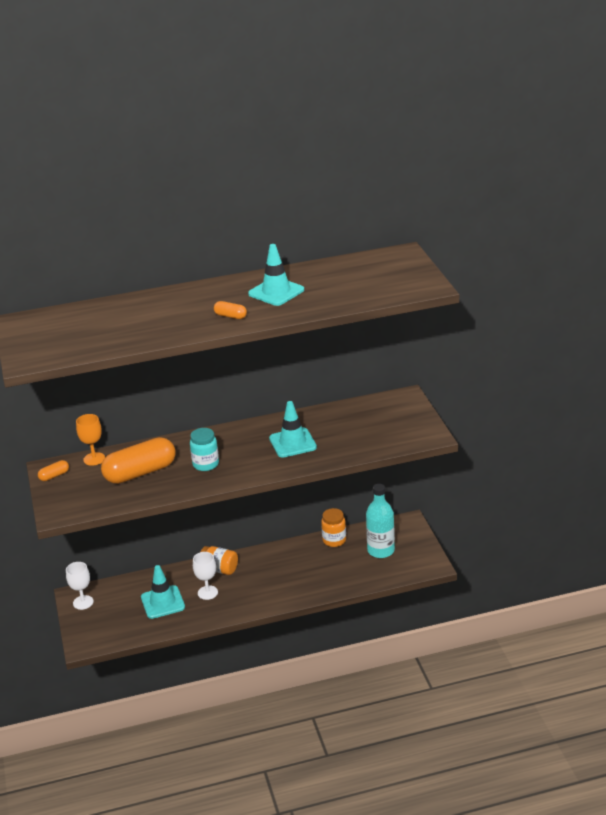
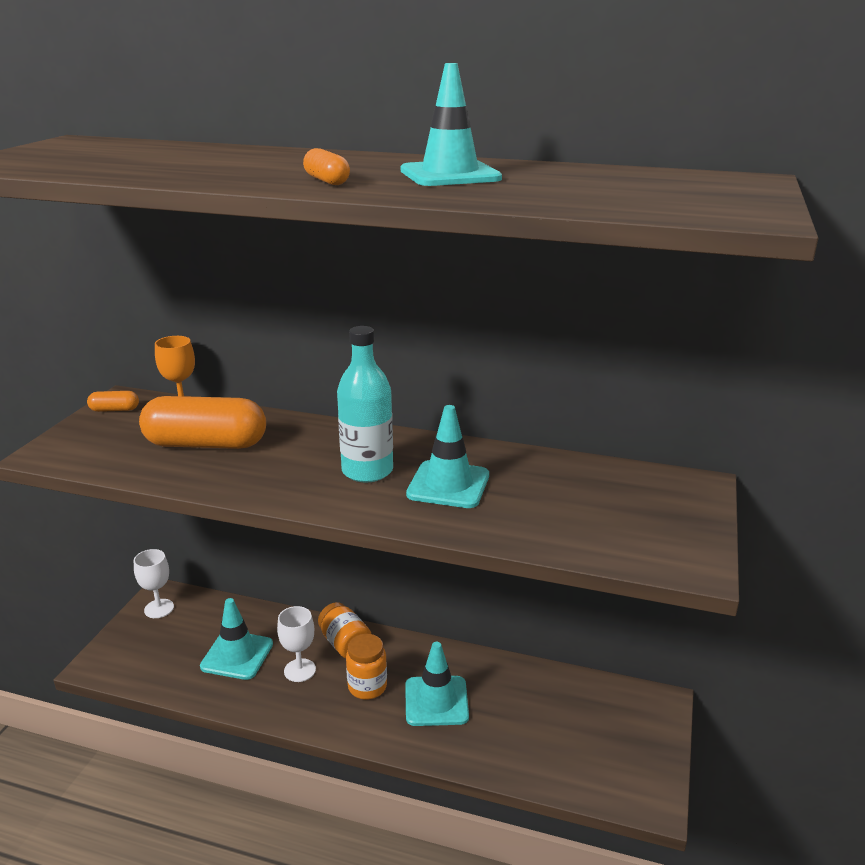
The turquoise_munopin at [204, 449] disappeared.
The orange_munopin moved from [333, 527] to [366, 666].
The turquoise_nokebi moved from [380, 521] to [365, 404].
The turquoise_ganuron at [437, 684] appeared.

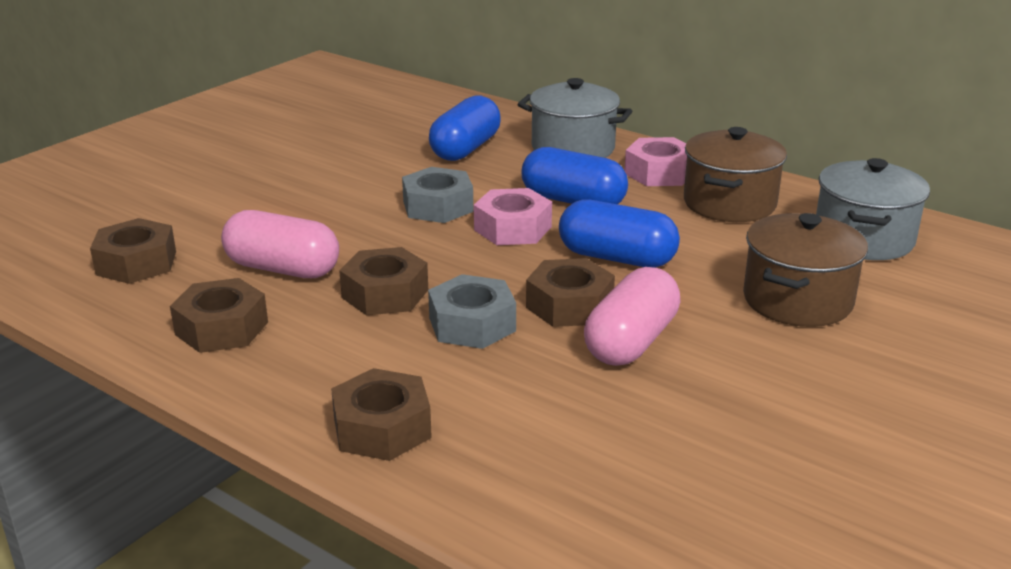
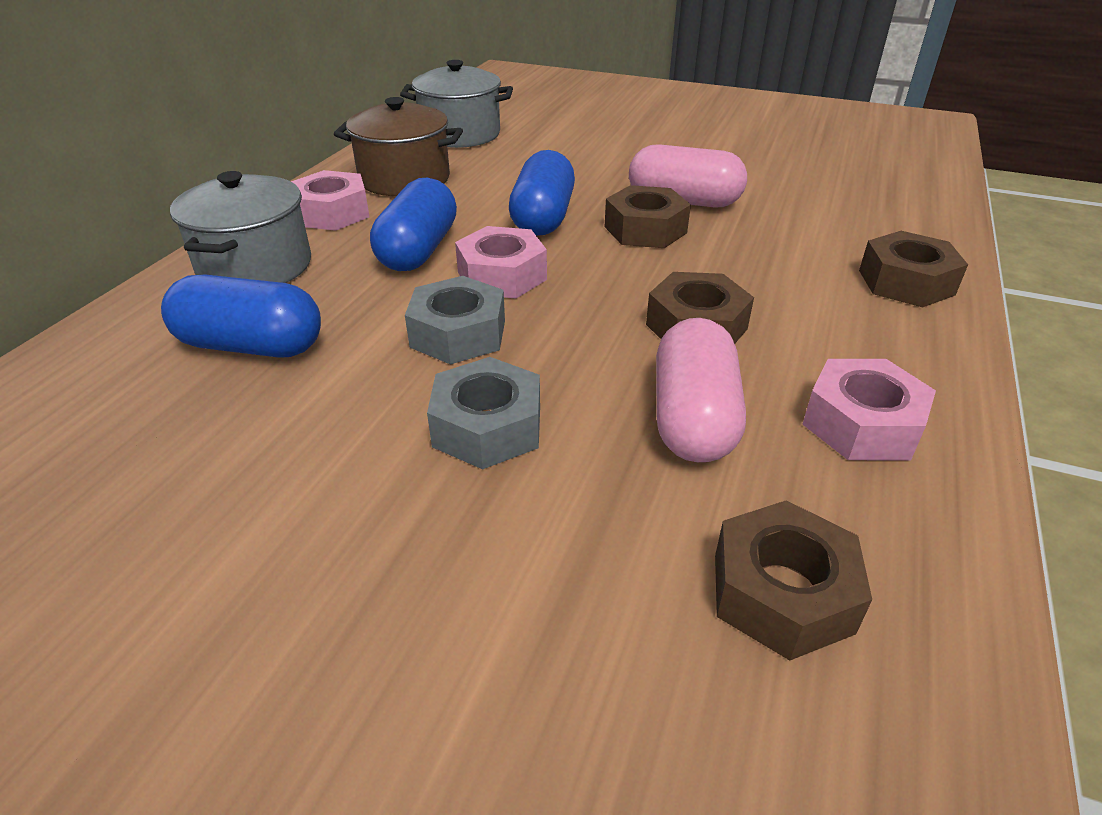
The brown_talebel at [219, 315] became the pink_talebel at [869, 409].
The grey_talebel moved from [472, 311] to [483, 413].
The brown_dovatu at [805, 270] disappeared.

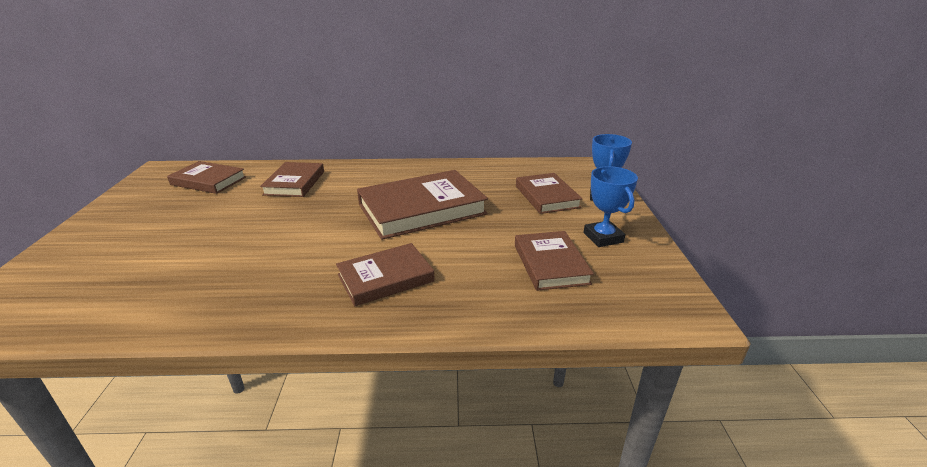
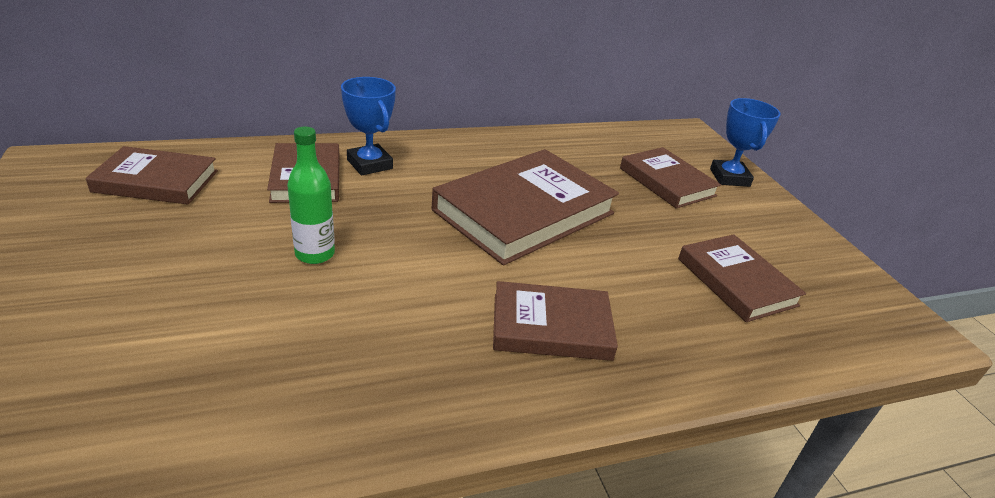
The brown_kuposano at [385, 274] turned 45 degrees clockwise.
The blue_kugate moved from [611, 206] to [368, 126].
The green_nokebi at [311, 195] appeared.

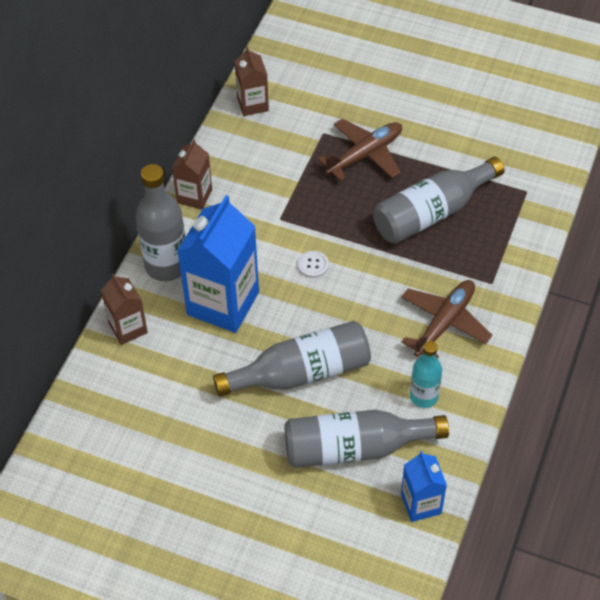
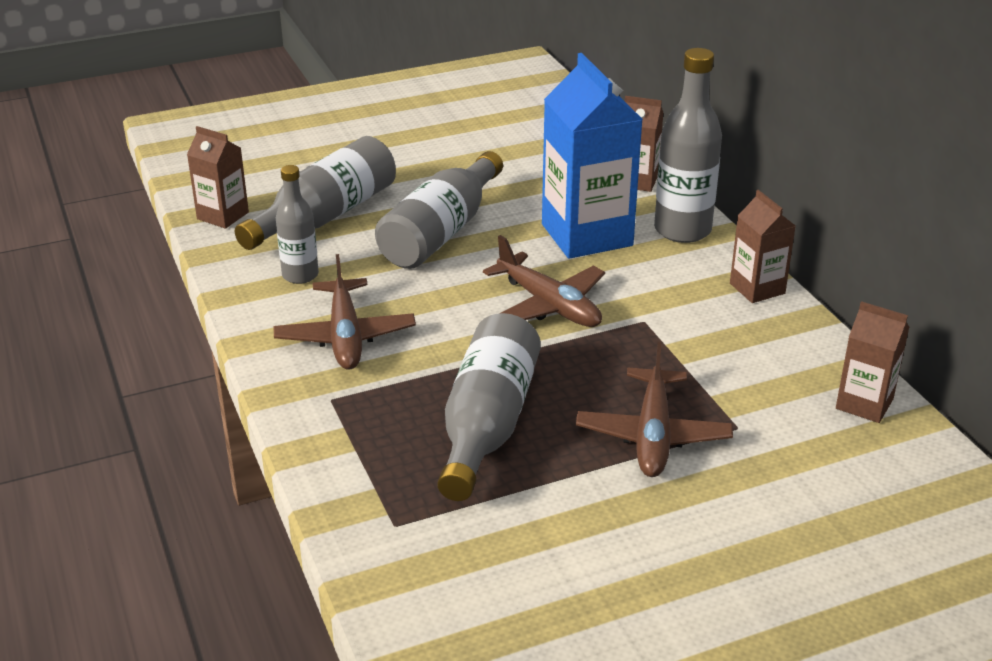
The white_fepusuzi at [313, 264] was replaced by the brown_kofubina at [544, 281].
The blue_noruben at [424, 486] became the brown_noruben at [218, 177].
The turquoise_nokebi at [426, 374] became the grey_nokebi at [297, 224].

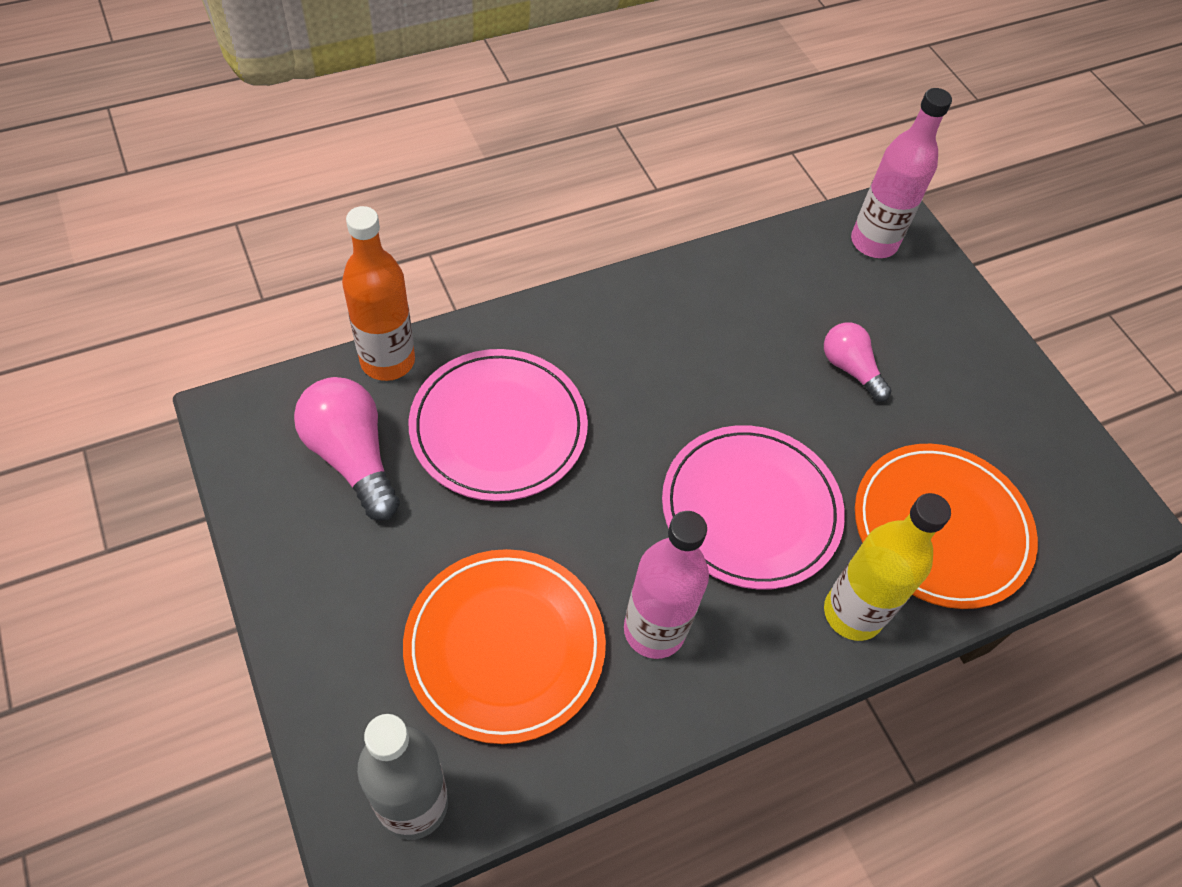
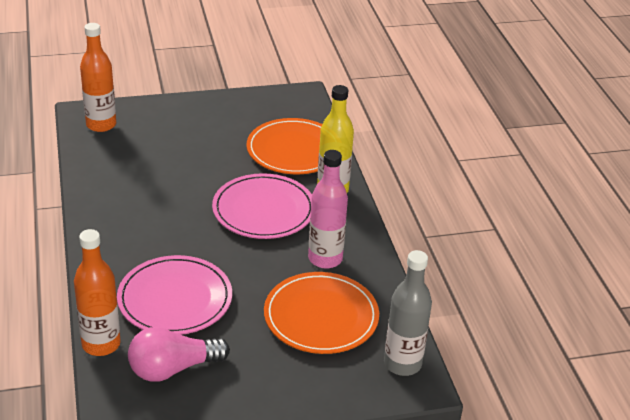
The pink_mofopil at [858, 362] disappeared.
The pink_nokebi at [901, 173] became the orange_nokebi at [98, 77].

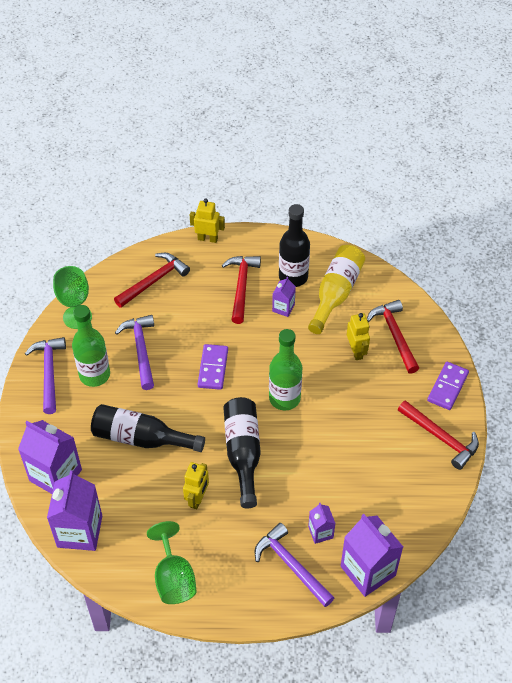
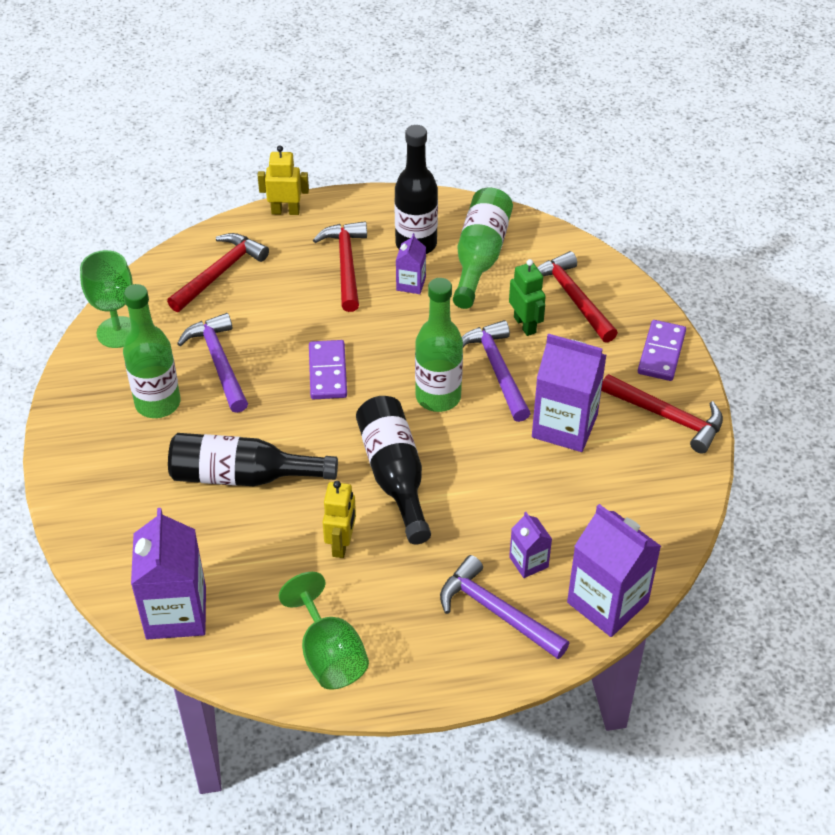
The purple_noruben moved from [50, 457] to [569, 393].
The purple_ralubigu moved from [45, 375] to [496, 371].
The yellow_nokebi at [336, 289] became the green_nokebi at [483, 248].
The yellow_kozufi at [358, 336] became the green_kozufi at [527, 297].

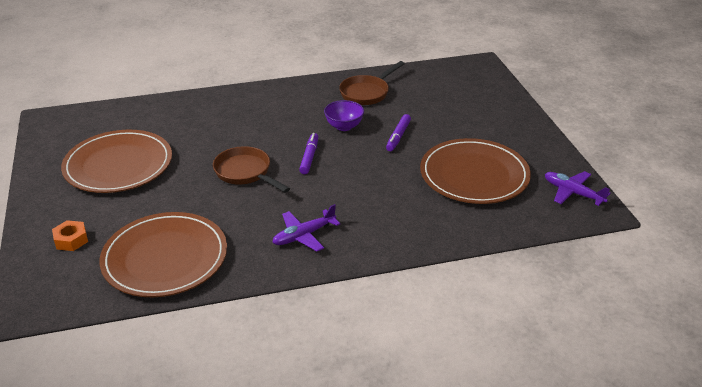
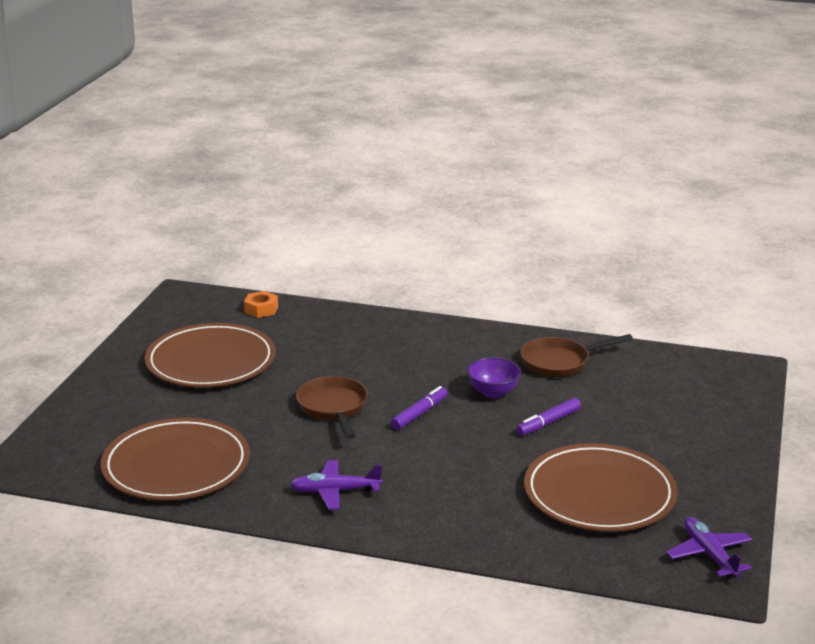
The orange_talebel moved from [70, 235] to [261, 304].

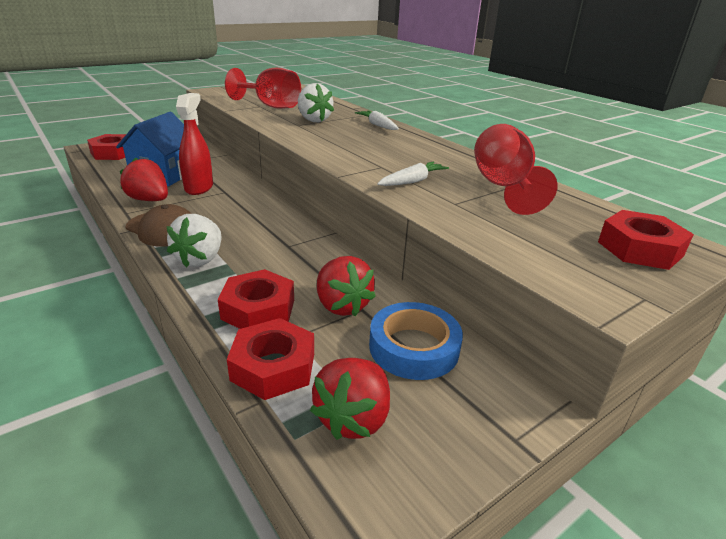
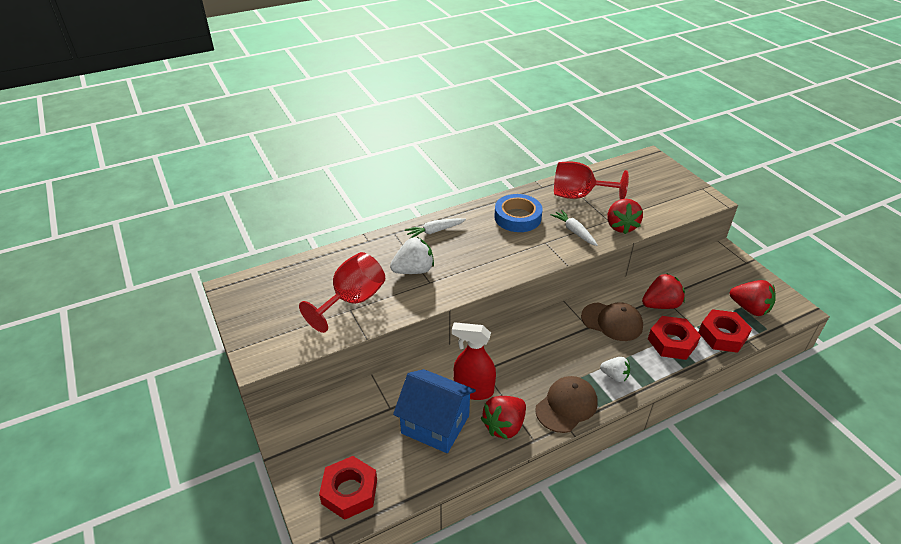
The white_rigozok at [194, 240] changed to 0.63 times the size.
The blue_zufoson moved from [416, 341] to [518, 213].
The red_talebel at [646, 240] disappeared.
The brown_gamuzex at [612, 321] appeared.
The red_rigozok at [625, 216] appeared.

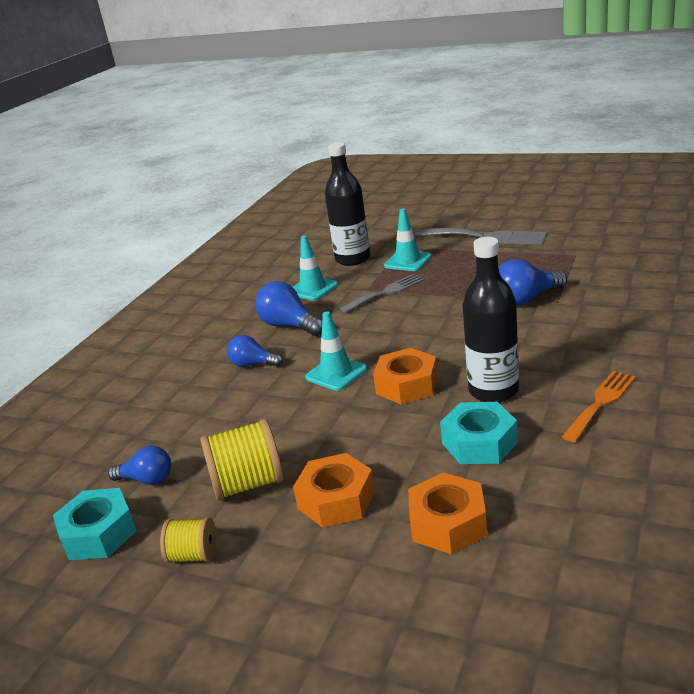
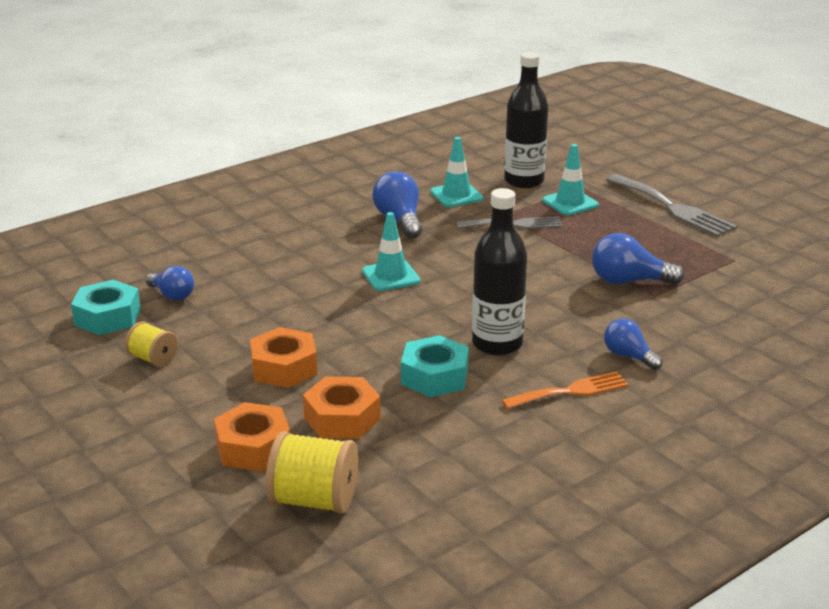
The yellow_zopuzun moved from [242, 460] to [312, 472].
The blue_mofopil moved from [255, 351] to [633, 344].
The orange_talebel moved from [405, 376] to [252, 437].

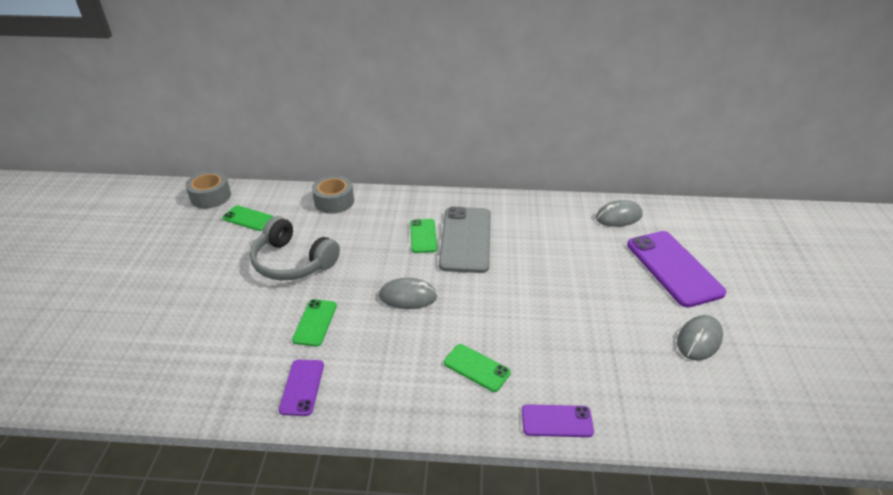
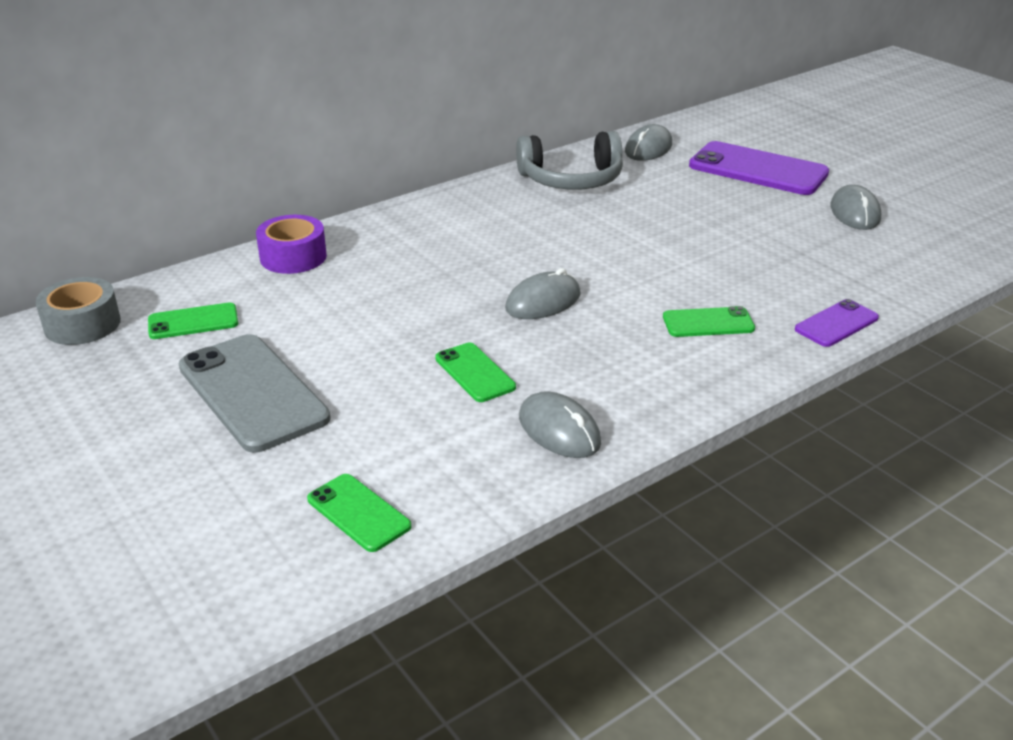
The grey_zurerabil moved from [295, 248] to [569, 160].
The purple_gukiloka at [301, 388] was replaced by the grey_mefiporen at [560, 424].
The grey_zufoson at [333, 194] became the purple_zufoson at [291, 244].
The green_gukiloka moved from [423, 236] to [359, 513].
The grey_gukiloka moved from [465, 240] to [254, 393].

